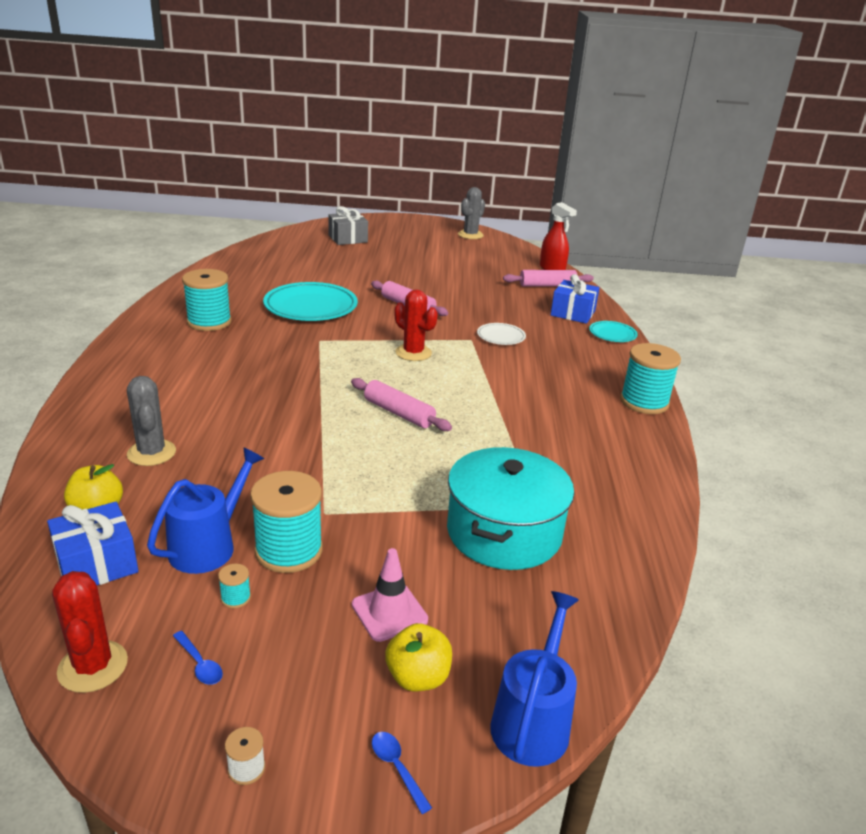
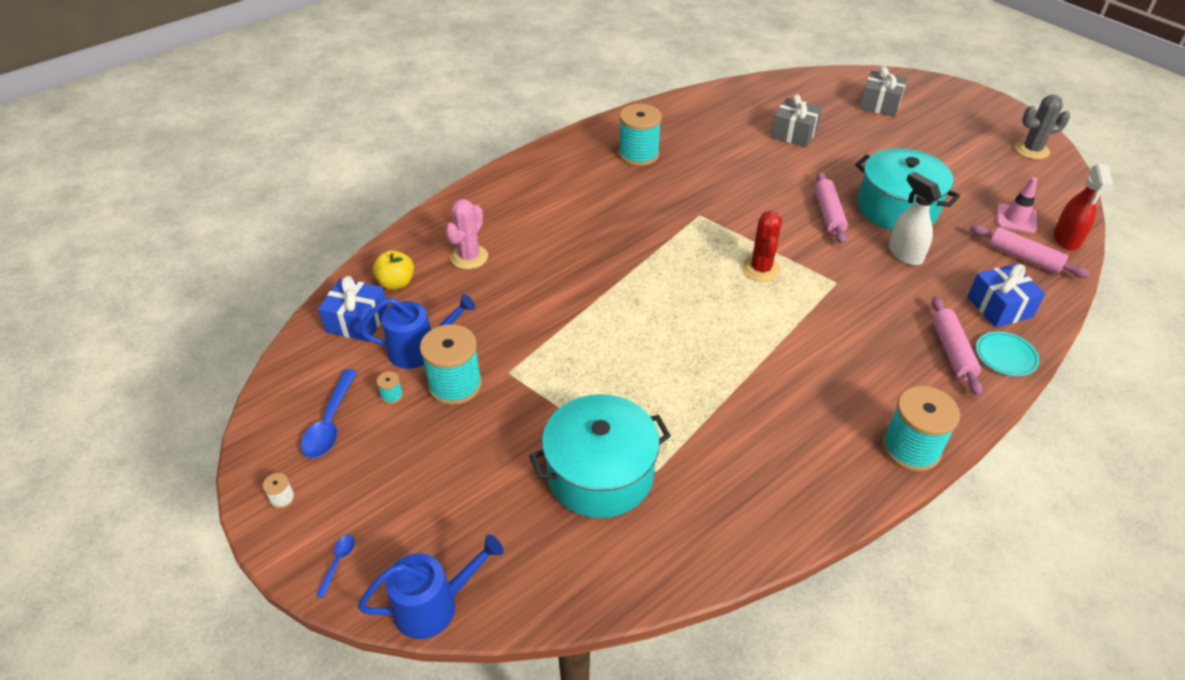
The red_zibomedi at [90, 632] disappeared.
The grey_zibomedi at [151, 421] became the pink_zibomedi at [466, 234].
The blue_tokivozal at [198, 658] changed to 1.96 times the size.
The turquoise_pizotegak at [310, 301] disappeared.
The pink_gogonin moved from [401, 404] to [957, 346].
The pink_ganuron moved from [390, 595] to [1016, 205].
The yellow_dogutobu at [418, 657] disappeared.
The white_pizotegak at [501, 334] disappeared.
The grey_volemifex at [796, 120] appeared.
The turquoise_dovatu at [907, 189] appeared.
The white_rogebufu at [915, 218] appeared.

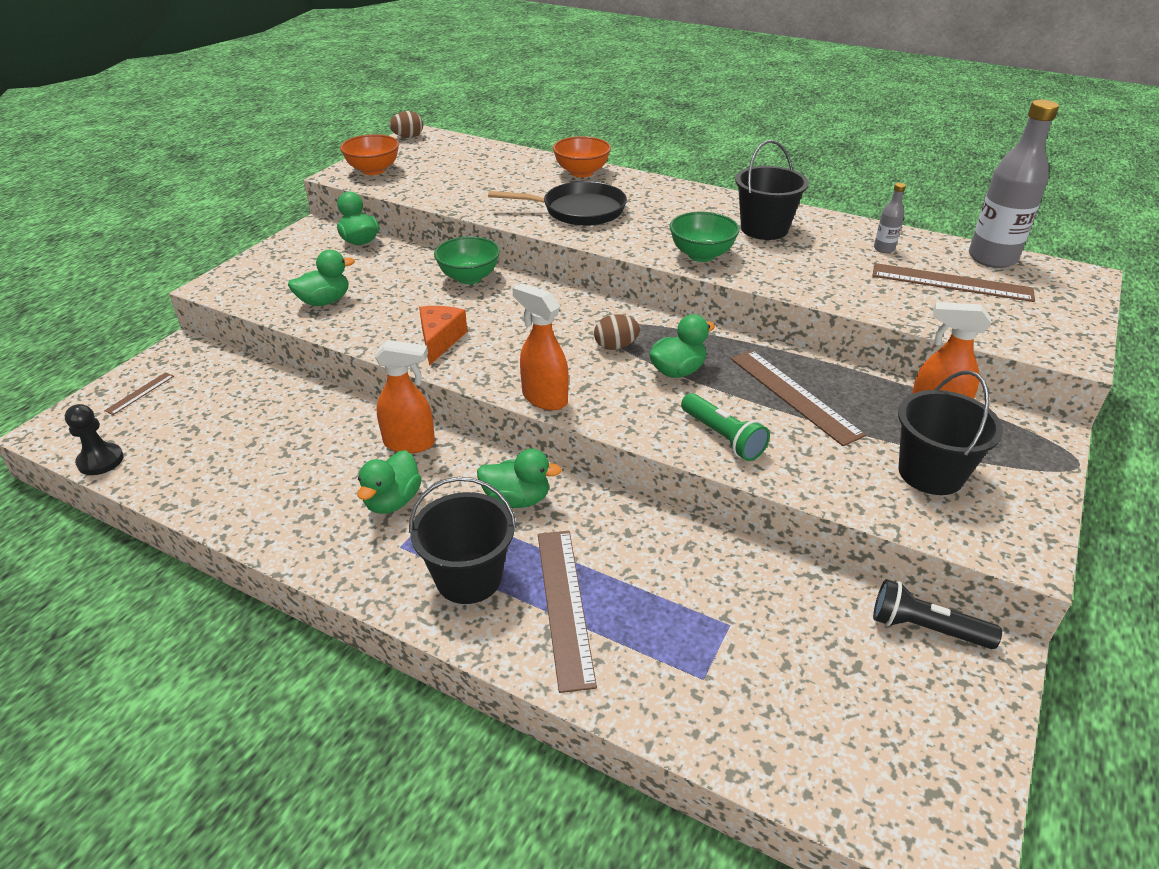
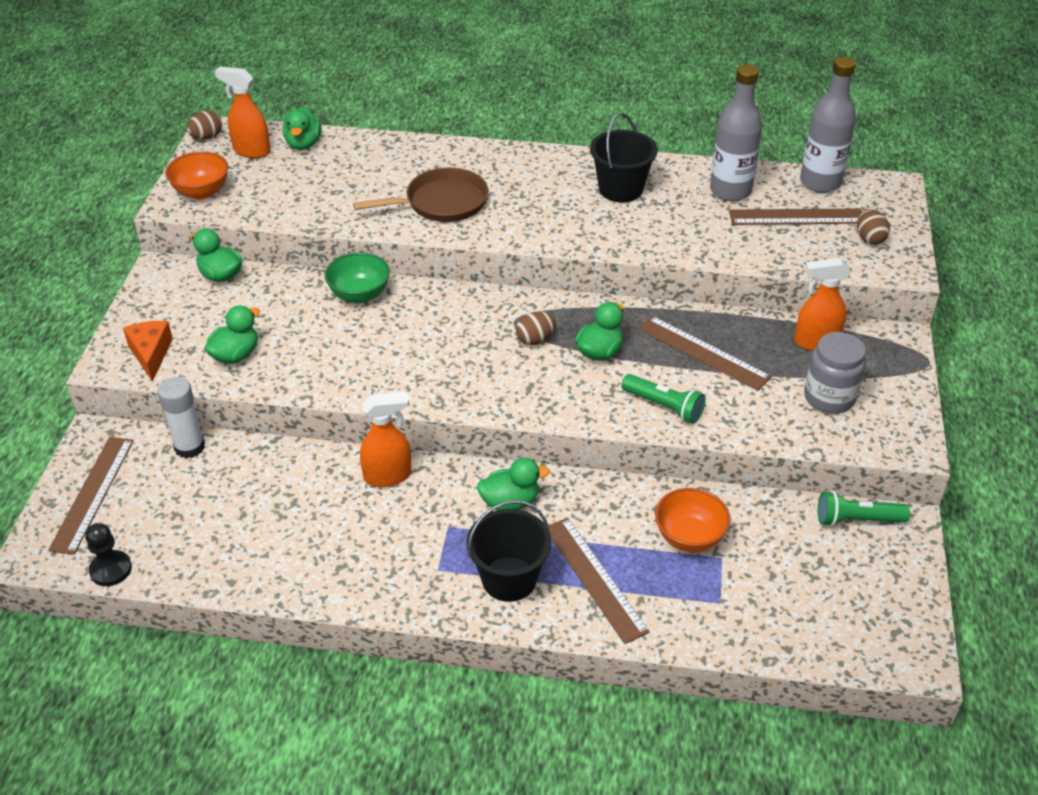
The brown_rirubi at [139, 393] changed to 2.05 times the size.
The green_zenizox moved from [389, 482] to [301, 128].
The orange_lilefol moved from [443, 336] to [148, 351].
The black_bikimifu at [557, 203] became the brown_bikimifu at [420, 194].
The orange_rogebufu moved from [540, 346] to [242, 112].
The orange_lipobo moved from [582, 156] to [693, 520].
The green_lipobo at [704, 237] disappeared.
The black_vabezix at [937, 614] became the green_vabezix at [864, 509].
The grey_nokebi at [890, 218] changed to 2.23 times the size.
The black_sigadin at [950, 432] was replaced by the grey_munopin at [835, 373].
The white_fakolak at [181, 417] appeared.
The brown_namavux at [873, 227] appeared.

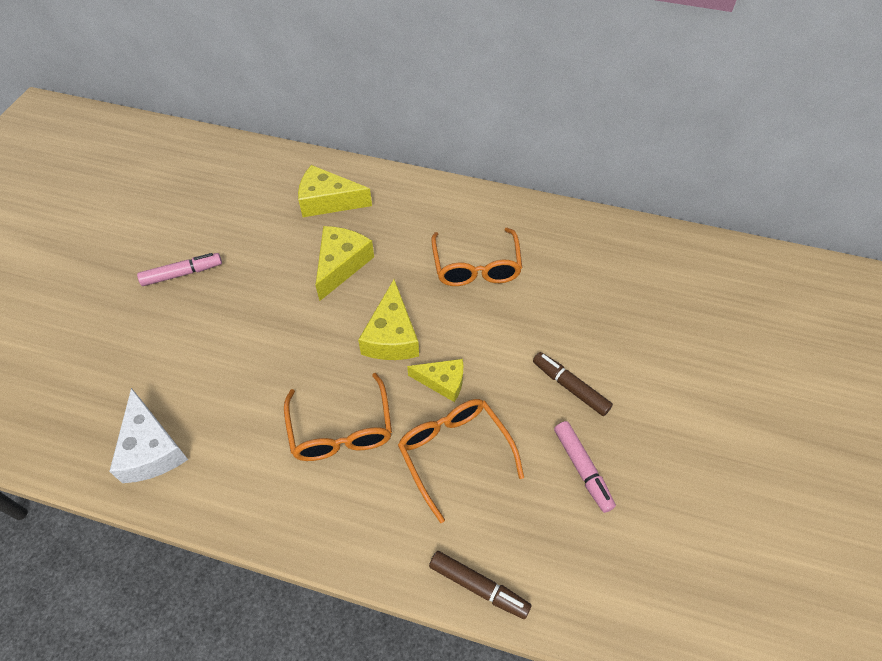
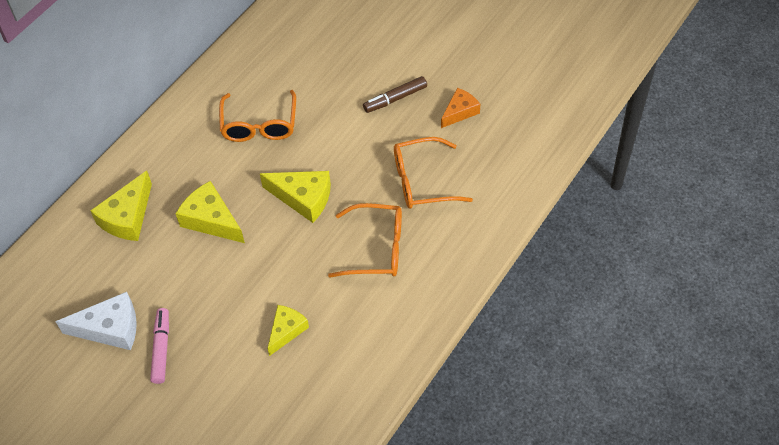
The white_lilefol moved from [148, 435] to [96, 321].
The yellow_lilefol moved from [435, 380] to [288, 330].
The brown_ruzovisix at [480, 585] disappeared.
The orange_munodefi at [476, 257] turned 75 degrees clockwise.
The pink_ruzovisix at [585, 467] was replaced by the orange_lilefol at [460, 108].

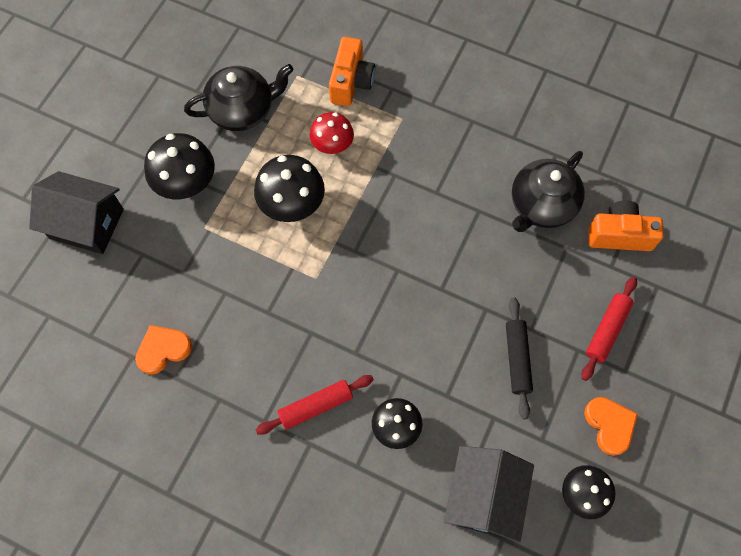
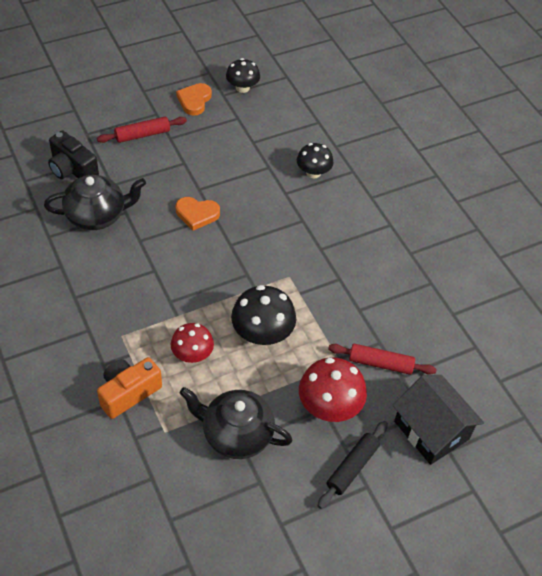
The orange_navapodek moved from [163, 350] to [198, 214].
The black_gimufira at [179, 166] became the red_gimufira at [333, 389].
The red_gogonin moved from [314, 405] to [382, 359].
The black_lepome at [489, 494] disappeared.
The black_gogonin moved from [519, 358] to [353, 465].
The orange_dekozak at [626, 226] became the black_dekozak at [73, 154].

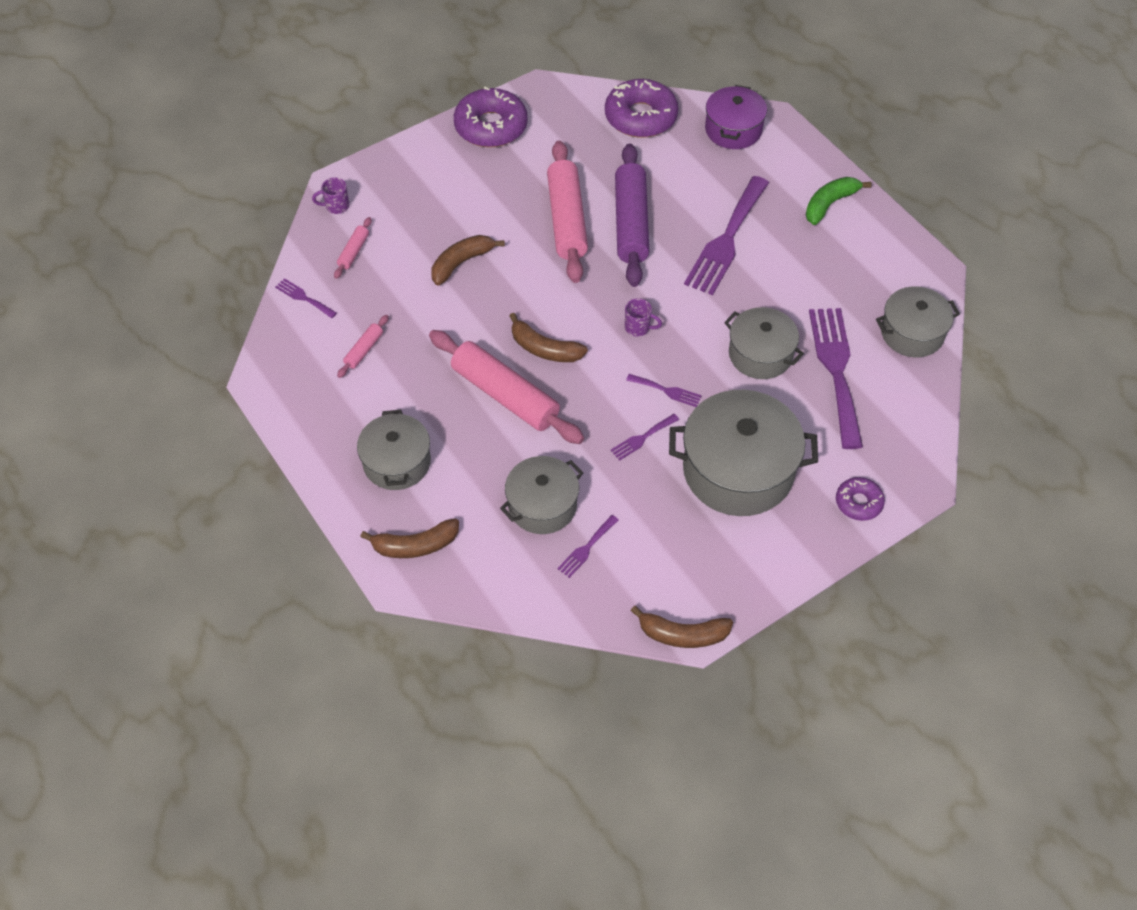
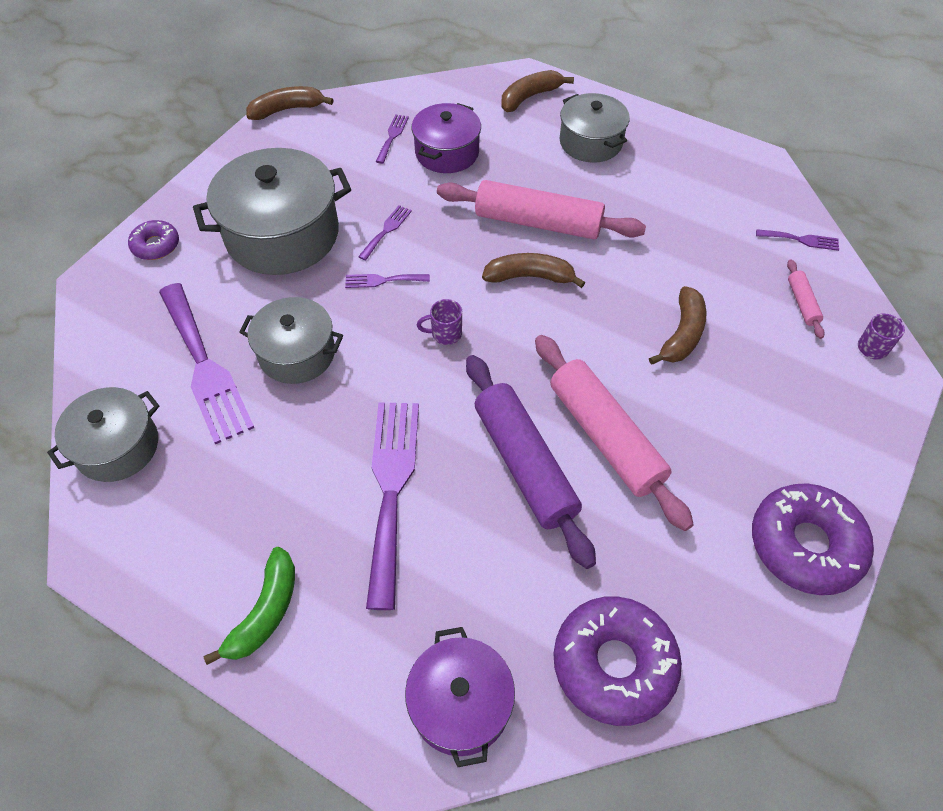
The pink_gogonin at [363, 346] disappeared.
The grey_dovatu at [541, 495] became the purple_dovatu at [446, 138].

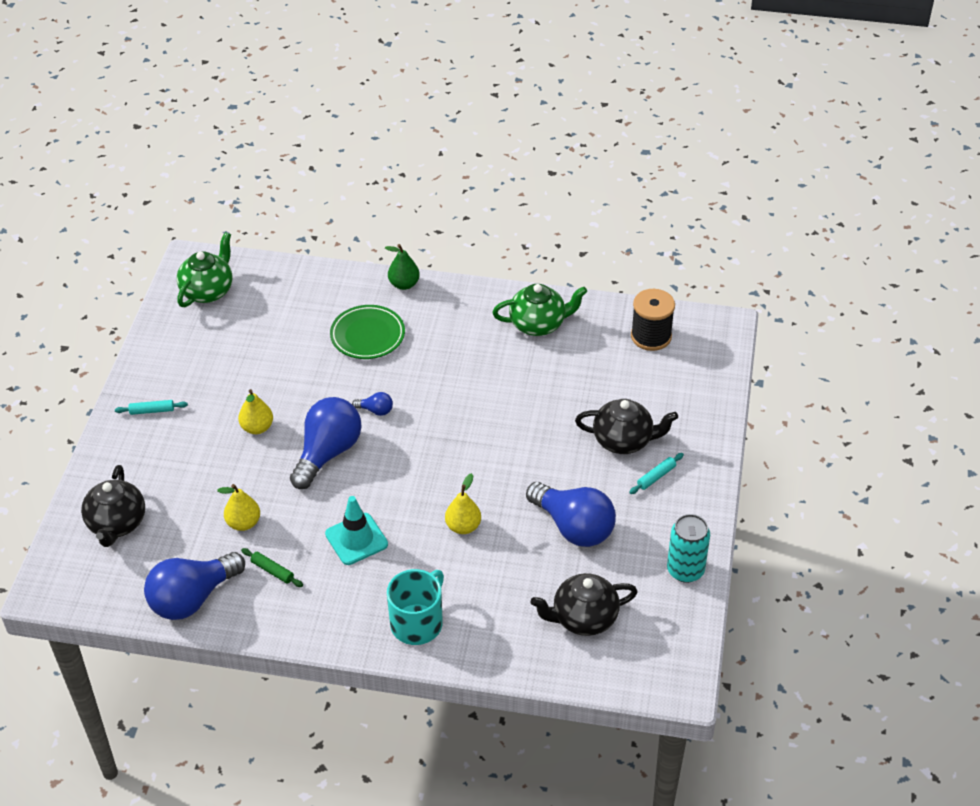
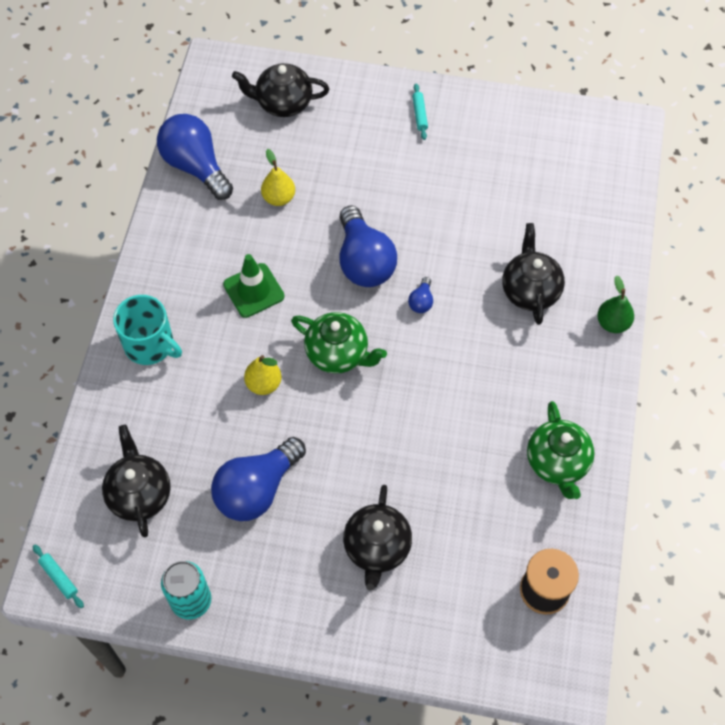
The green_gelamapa moved from [204, 269] to [339, 343].
The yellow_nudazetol at [255, 411] disappeared.
The green_gogonin at [272, 567] disappeared.
The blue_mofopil at [326, 443] turned 45 degrees clockwise.
The turquoise_ganuron at [356, 530] became the green_ganuron at [253, 286].
The green_pizotegak at [367, 332] was replaced by the black_gelamapa at [533, 274].
The turquoise_gogonin moved from [656, 473] to [58, 576].

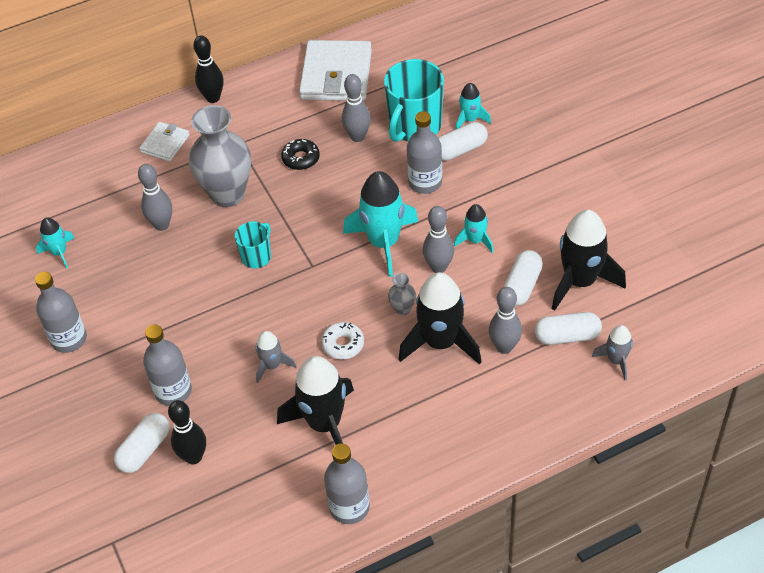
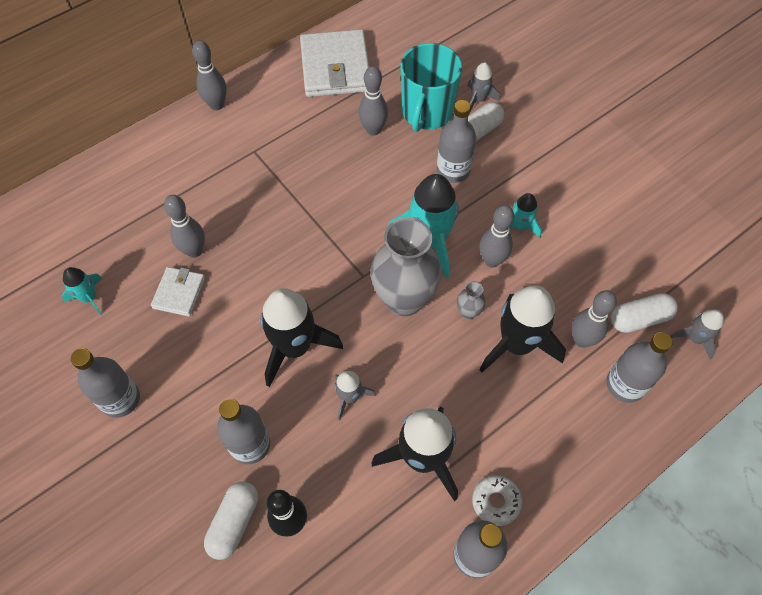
The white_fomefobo moved from [164, 142] to [178, 292].
The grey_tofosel moved from [220, 156] to [406, 266].
The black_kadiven at [208, 69] became the grey_kadiven at [209, 75].
The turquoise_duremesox at [253, 244] disappeared.
The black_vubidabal at [300, 154] disappeared.
The white_vubidabal moved from [342, 341] to [497, 500].
The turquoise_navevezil at [473, 106] became the grey_navevezil at [484, 87].
The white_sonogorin at [523, 278] disappeared.
The black_navevezil moved from [589, 260] to [301, 337].
The grey_nokebi at [639, 367] appeared.

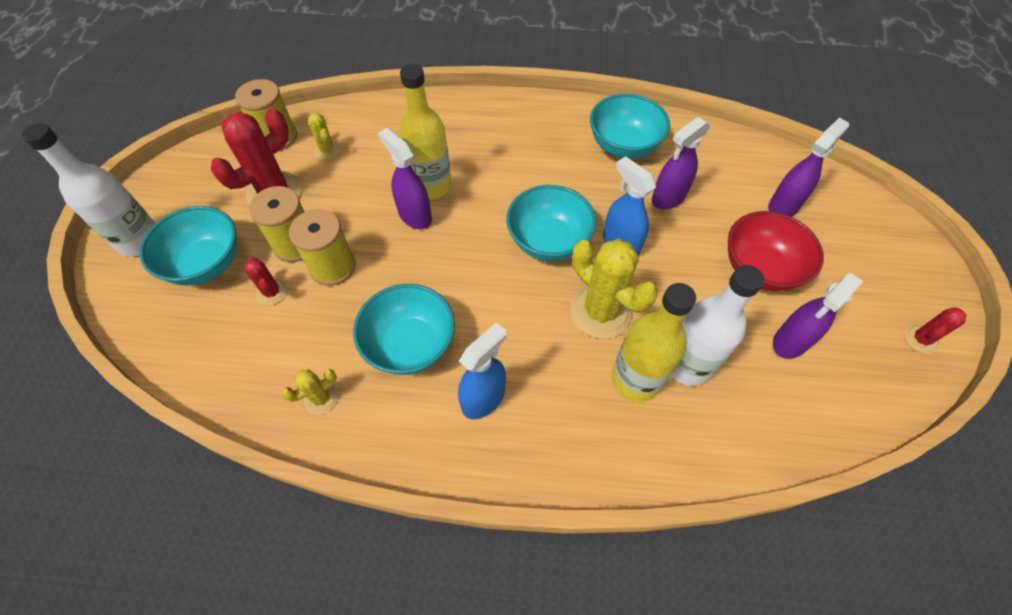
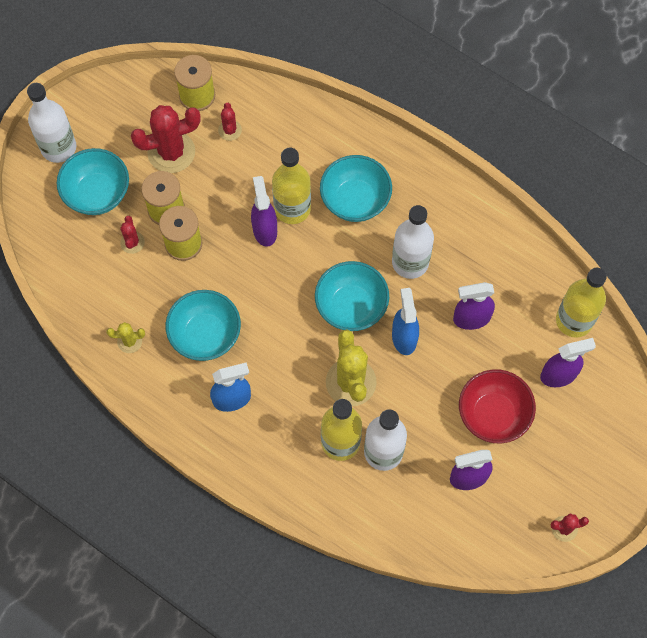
The yellow_zibomedi at [324, 136] became the red_zibomedi at [230, 122].
The turquoise_lipobo moved from [630, 126] to [356, 188].
The white_nokebi at [413, 242] appeared.
The yellow_nokebi at [581, 303] appeared.

